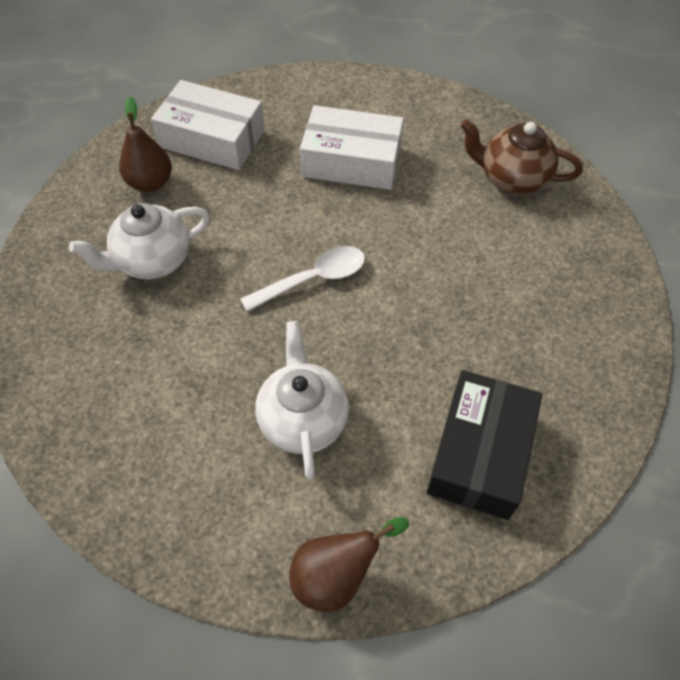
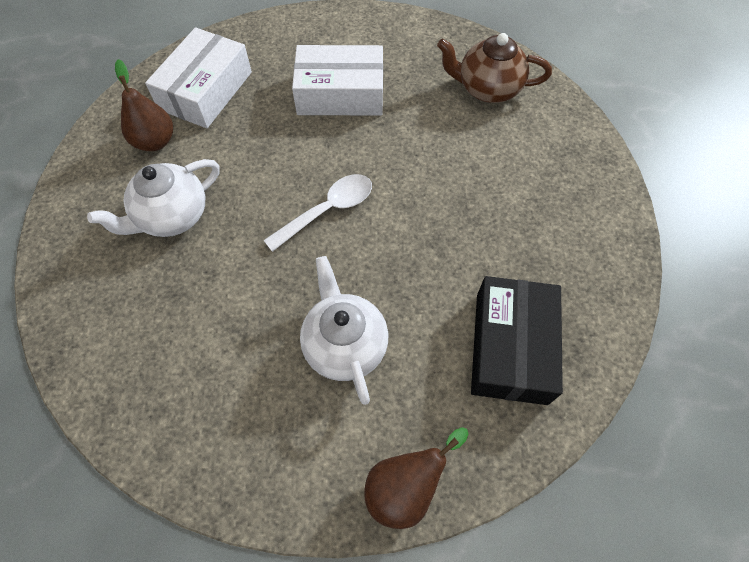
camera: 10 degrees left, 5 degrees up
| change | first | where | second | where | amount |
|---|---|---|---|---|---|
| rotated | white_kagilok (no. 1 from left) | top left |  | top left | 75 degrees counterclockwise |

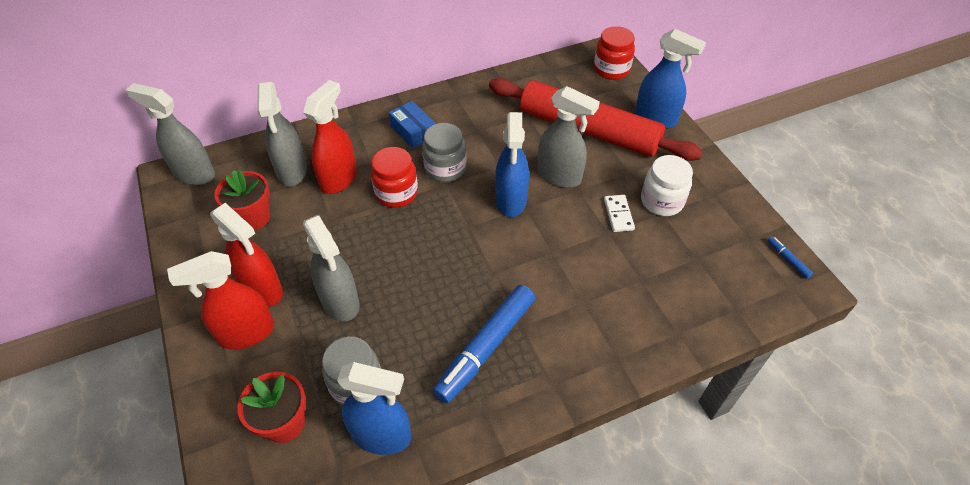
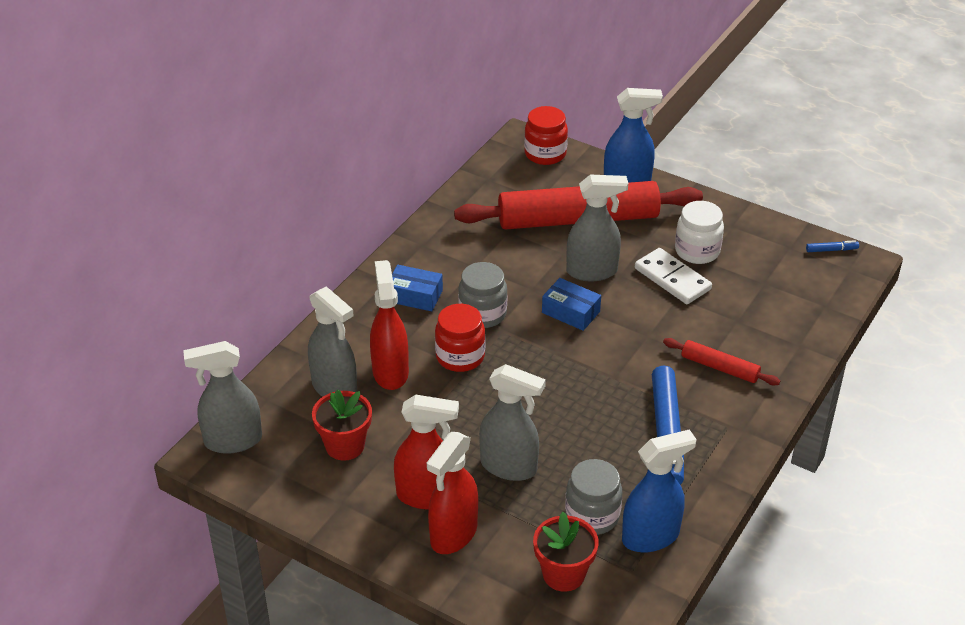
camera: 35 degrees left, 10 degrees down
| change | first | where | second | where | amount |
|---|---|---|---|---|---|
| swapped | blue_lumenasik (no. 2 from left) | centre | blue_kagilok (no. 2 from left) | centre |  |
| scaled | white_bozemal | centre |  | middle right | x1.61 |
| new |  |  | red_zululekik (no. 2 from left) | middle right |  |
| rotated | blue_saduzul (no. 2 from left) | middle right |  | middle right | 150 degrees clockwise |

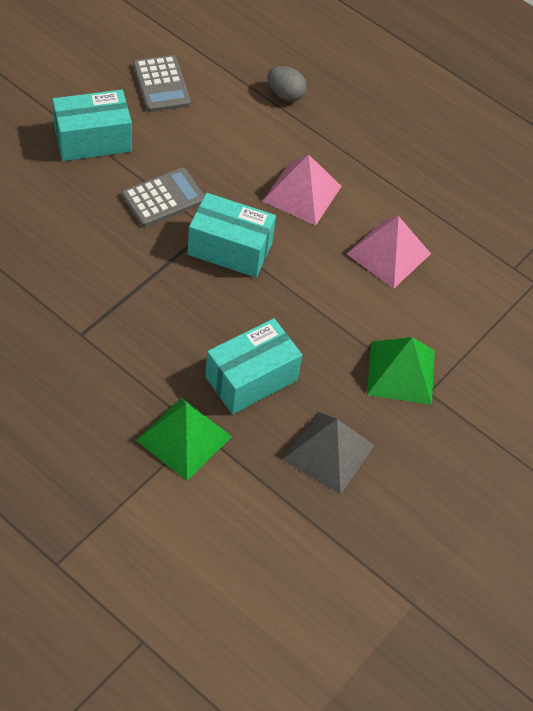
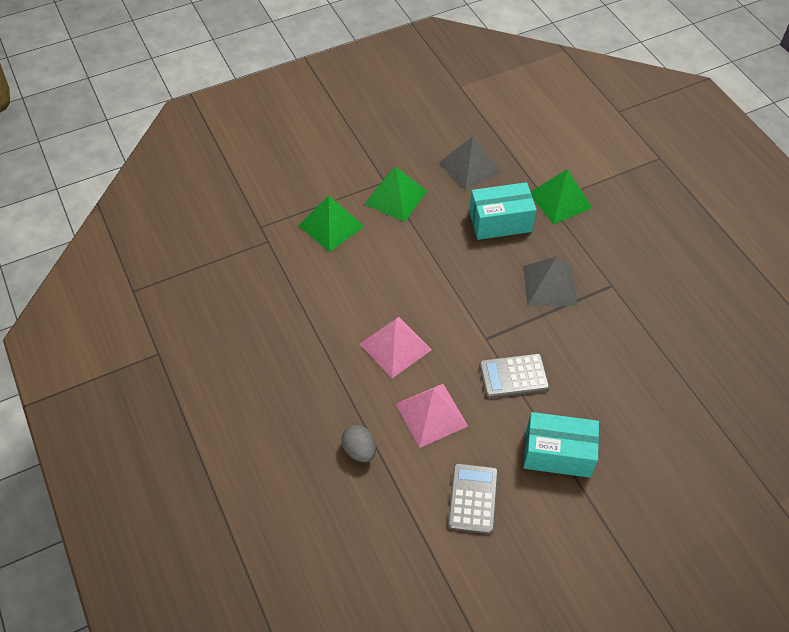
camera: 150 degrees left, 0 degrees up
| change | first | where | second | where | amount |
|---|---|---|---|---|---|
| new |  |  | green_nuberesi (no. 1 from left) | centre |  |
| shifted | pink_nuberesi (no. 2 from left) | middle right |  | centre |  |
| new |  |  | grey_nuberesi (no. 2 from left) | middle right |  |
| gone | turquoise_kagilok (no. 2 from left) | top centre |  |  |  |

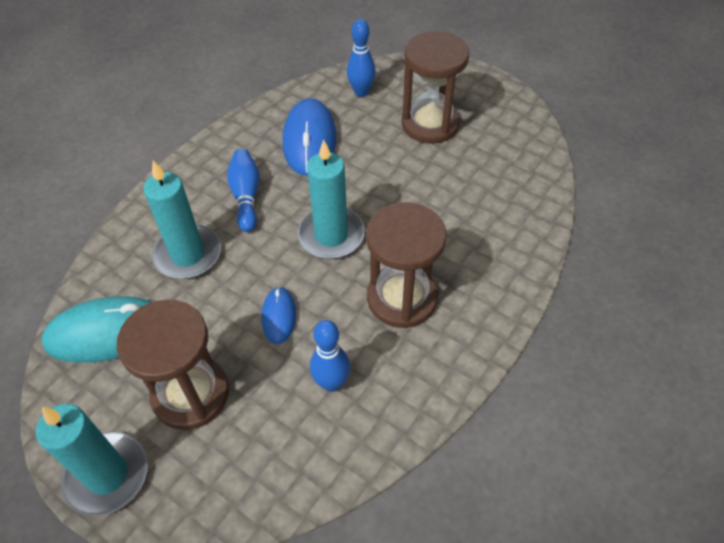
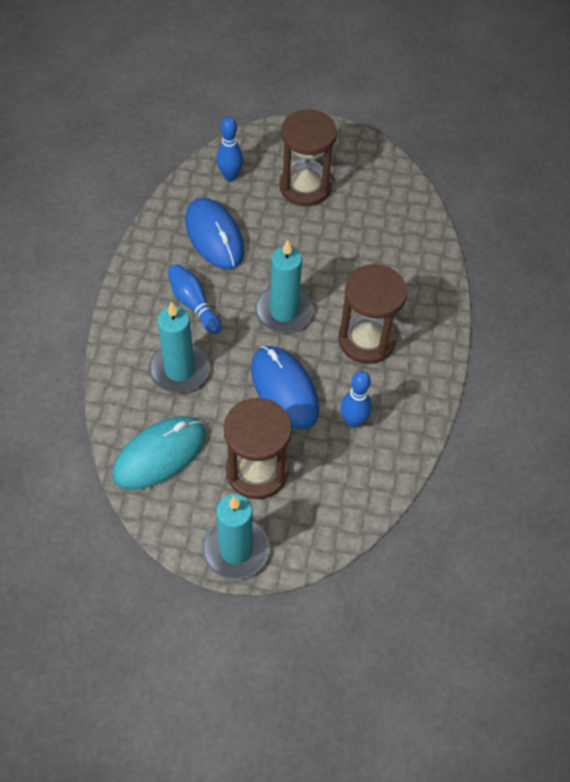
camera: 30 degrees left, 5 degrees up
| change | first | where | second | where | amount |
|---|---|---|---|---|---|
| scaled | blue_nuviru (no. 1 from left in the first image) | centre | blue_nuviru (no. 2 from left) | centre | x1.89 |

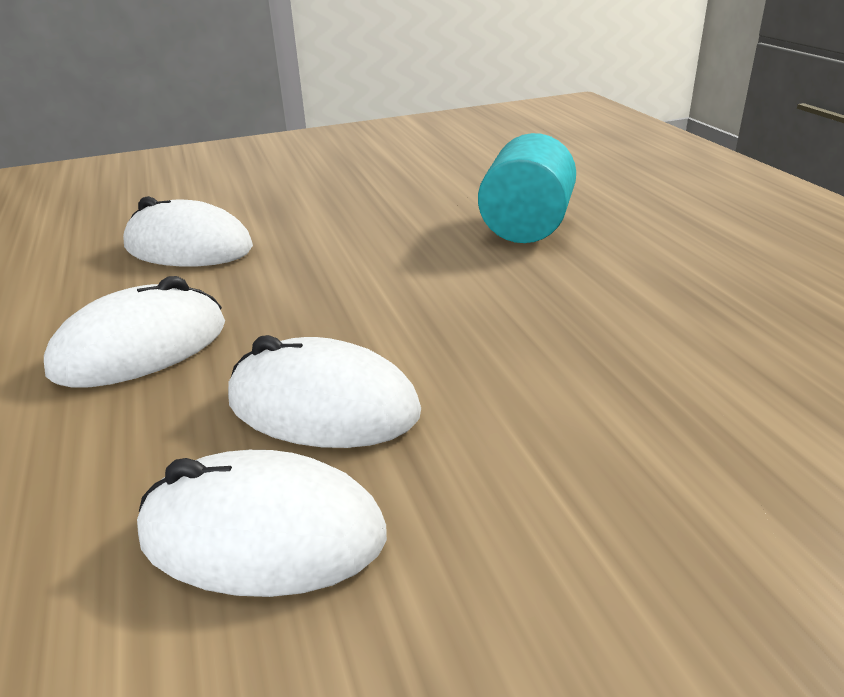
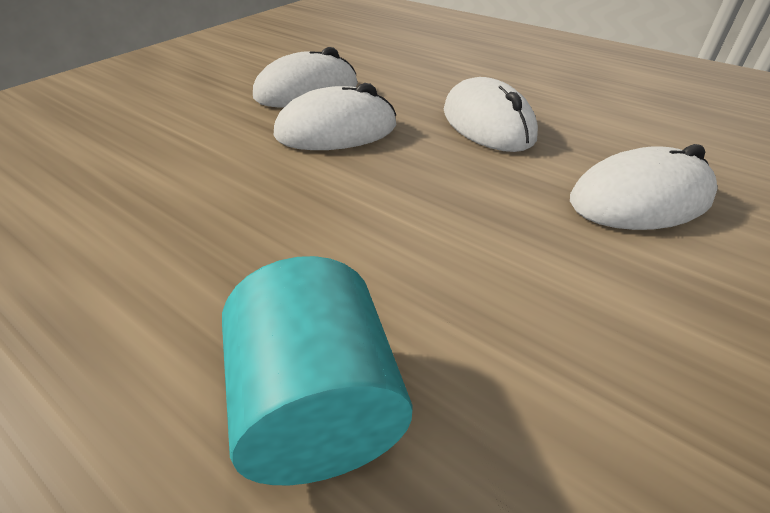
camera: 145 degrees right, 10 degrees up
| change | first | where | second | where | amount |
|---|---|---|---|---|---|
| rotated | white_nuviru (no. 1 from left in the first image) | middle left | white_nuviru (no. 3 from left) | top centre | 45 degrees counterclockwise |

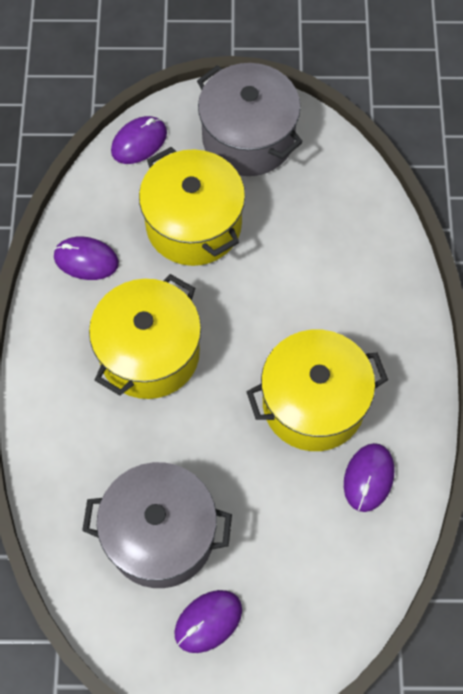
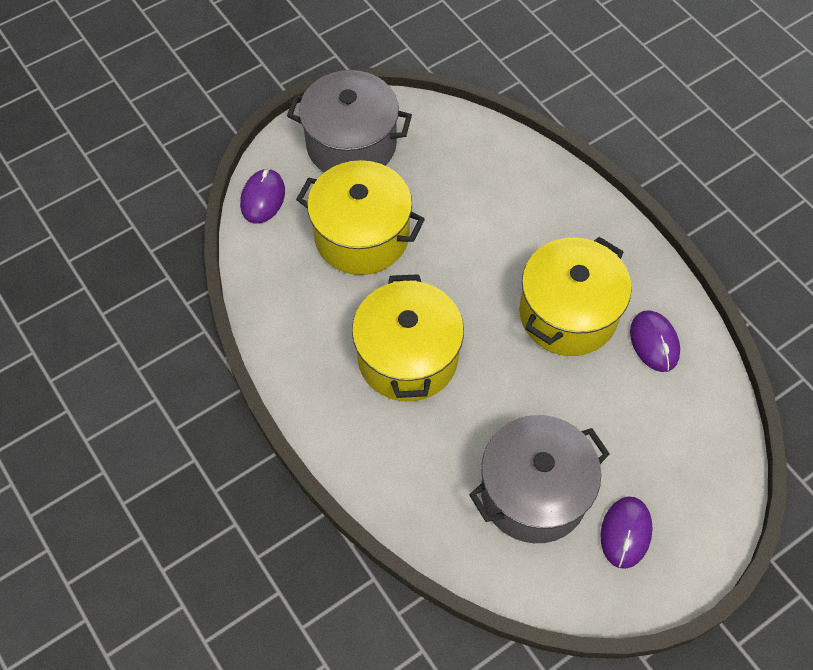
camera: 35 degrees left, 5 degrees down
| change | first | where | second | where | amount |
|---|---|---|---|---|---|
| gone | purple_nuviru (no. 1 from left) | middle left |  |  |  |

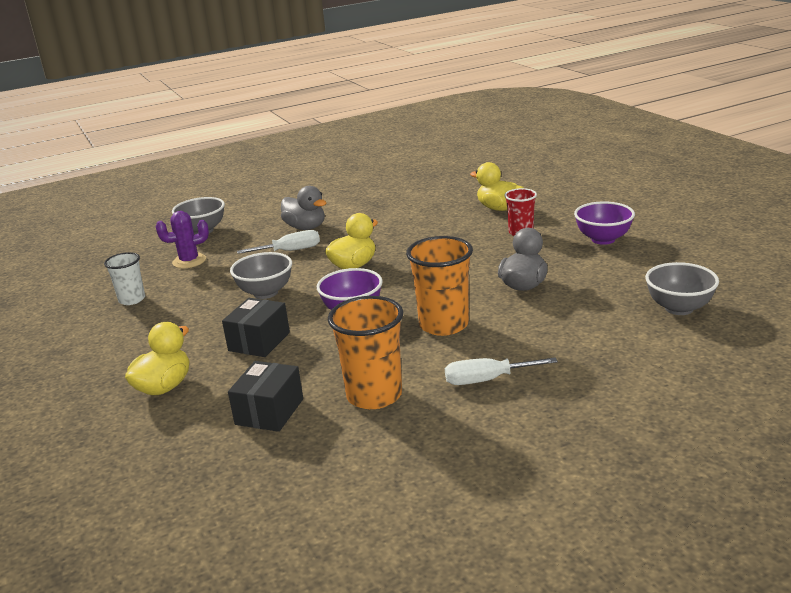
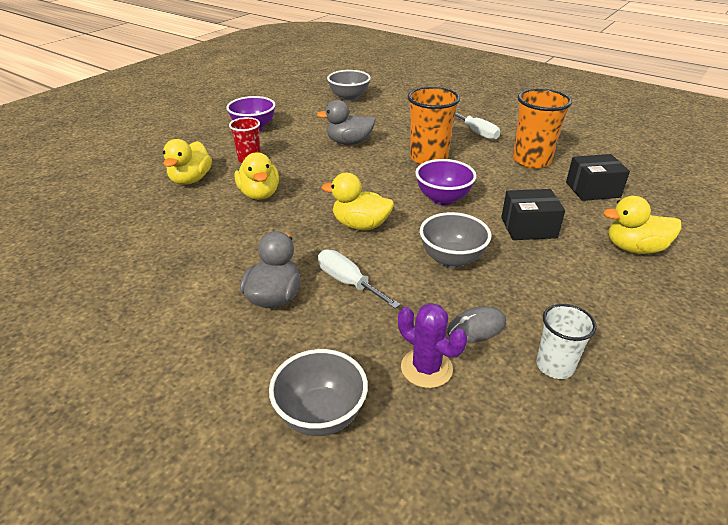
camera: 120 degrees left, 10 degrees up
| change | first | where | second | where | amount |
|---|---|---|---|---|---|
| new |  |  | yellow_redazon (no. 2 from left) | centre |  |
| new |  |  | grey_nuviru | centre |  |

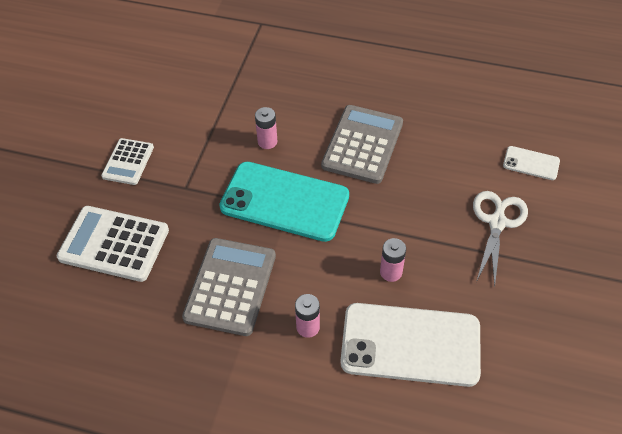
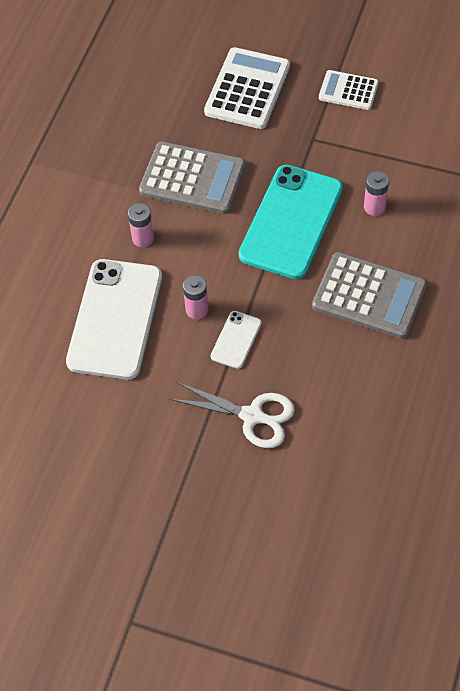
camera: 95 degrees right, 5 degrees up
| change | first | where | second | where | amount |
|---|---|---|---|---|---|
| shifted | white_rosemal (no. 2 from left) | middle right |  | centre |  |

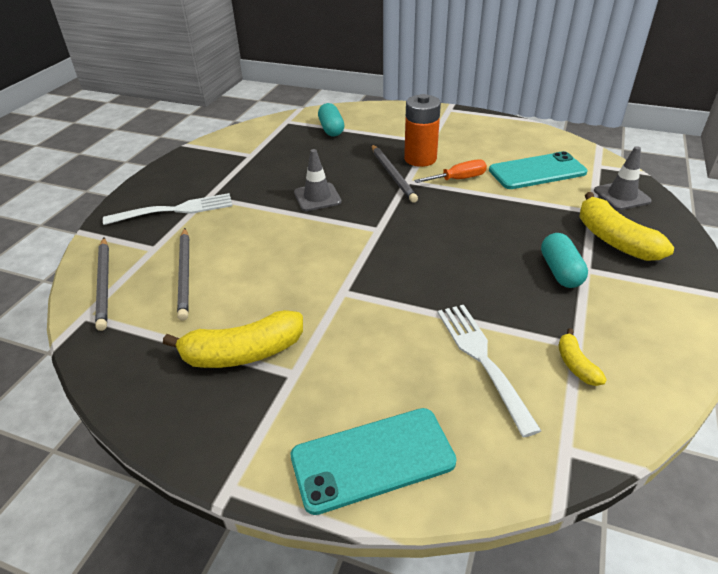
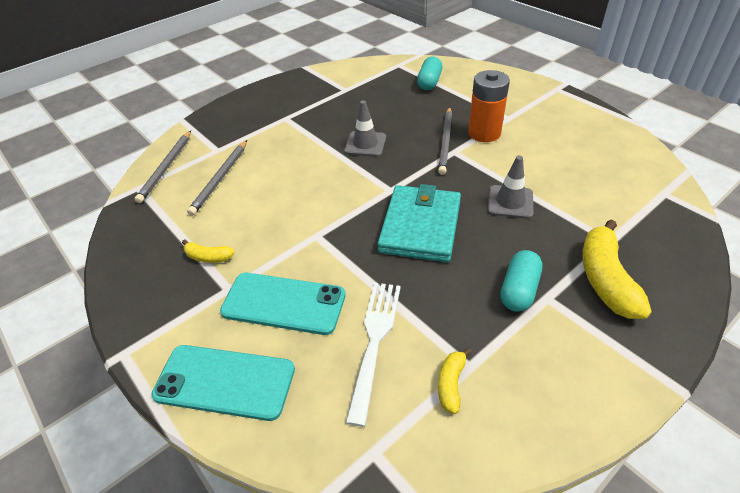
camera: 30 degrees right, 5 degrees up
| change | first | where | second | where | amount |
|---|---|---|---|---|---|
| scaled | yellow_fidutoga (no. 1 from left) | middle left |  | middle left | x0.51 |
| shifted | turquoise_rosemal (no. 2 from left) | top right |  | centre |  |
| new |  |  | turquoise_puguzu | centre |  |
| shifted | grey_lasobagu (no. 2 from left) | top right |  | middle right |  |
| gone | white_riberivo (no. 1 from left) | middle left |  |  |  |
| gone | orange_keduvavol | top centre |  |  |  |

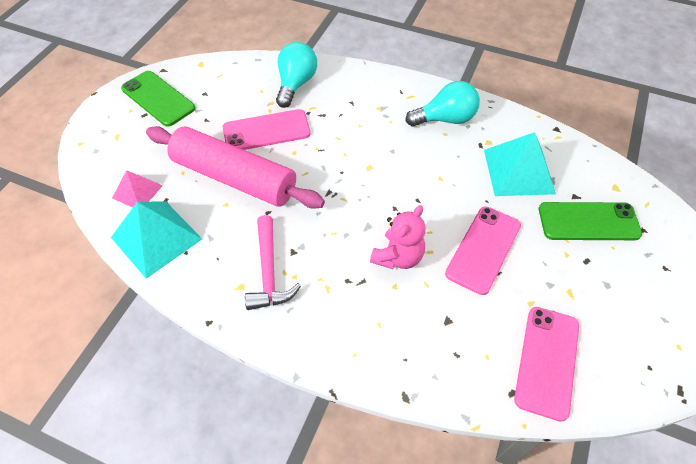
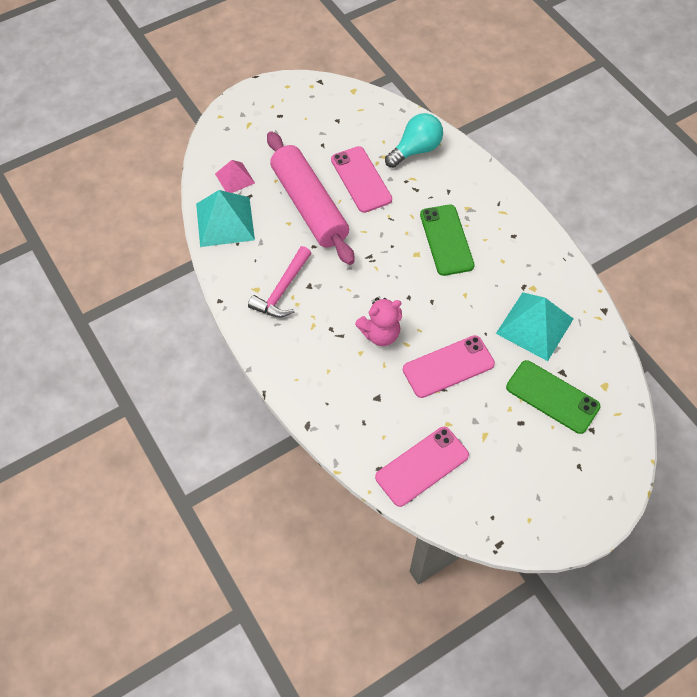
camera: 35 degrees right, 5 degrees up
| change | first | where | second | where | amount |
|---|---|---|---|---|---|
| rotated | pink_rosemal (no. 1 from left) | top centre |  | top centre | 45 degrees clockwise |
| shifted | green_rosemal (no. 1 from left) | top left |  | centre |  |
| gone | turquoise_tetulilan (no. 2 from left) | top centre |  |  |  |

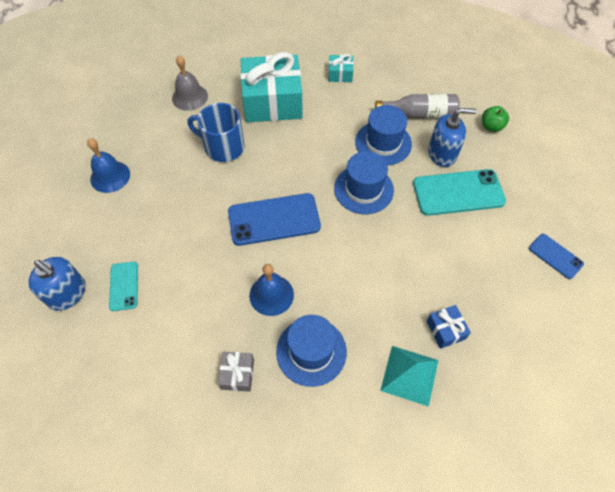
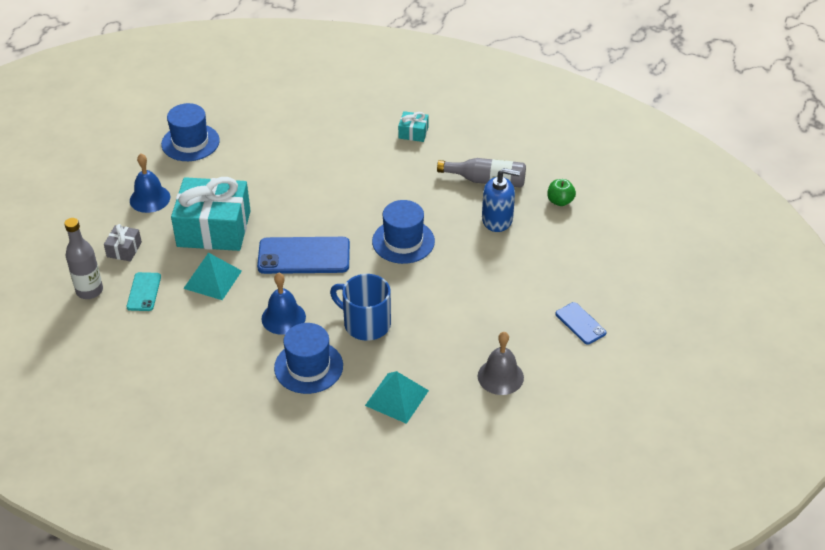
camera: 10 degrees right, 15 degrees down
| change | first | where | second | where | amount |
|---|---|---|---|---|---|
| swapped | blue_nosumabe (no. 1 from left) | middle left | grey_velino (no. 1 from left) | middle left |  |
| shifted | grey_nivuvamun | bottom centre |  | middle left |  |
| shifted | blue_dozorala (no. 3 from left in the first image) | top centre | blue_dozorala (no. 1 from left) | top left |  |
| shifted | turquoise_nivuvamun (no. 1 from left) | top centre |  | middle left |  |
| new |  |  | turquoise_nuberesi (no. 1 from left) | middle left |  |
| shifted | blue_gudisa | top centre |  | centre |  |
| shifted | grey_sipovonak | top left |  | centre |  |
| gone | turquoise_rosemal (no. 2 from left) | middle right |  |  |  |
| gone | blue_nivuvamun | middle right |  |  |  |

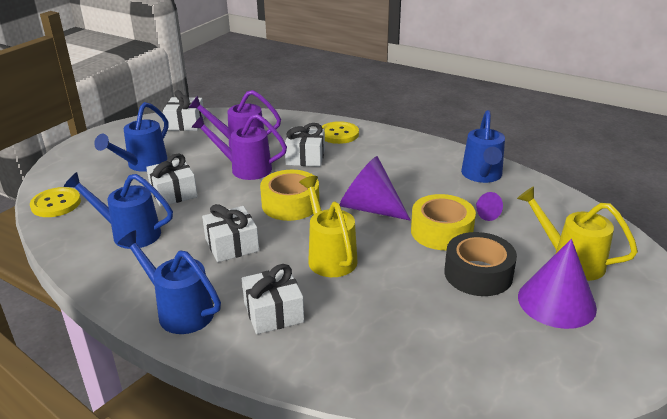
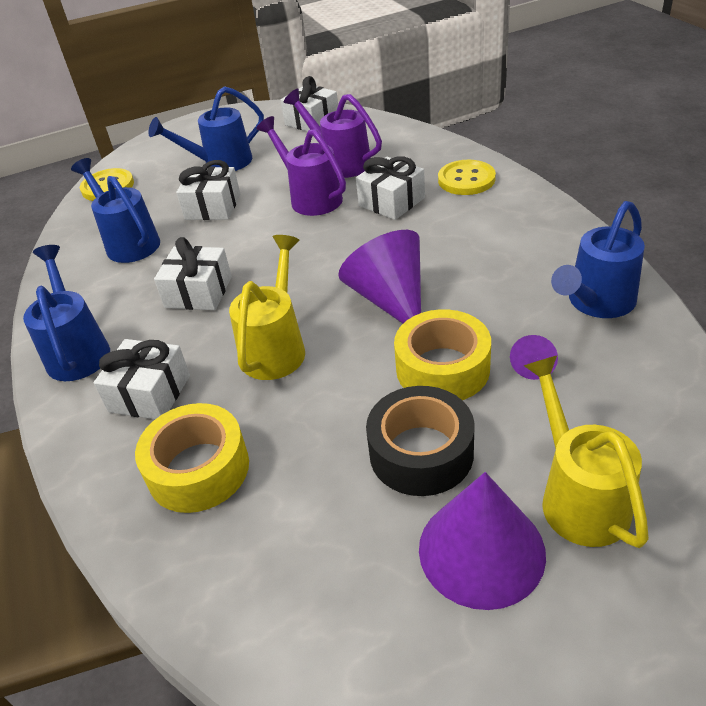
camera: 40 degrees right, 10 degrees up
| change | first | where | second | where | amount |
|---|---|---|---|---|---|
| shifted | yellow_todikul (no. 1 from left) | centre |  | middle left |  |

